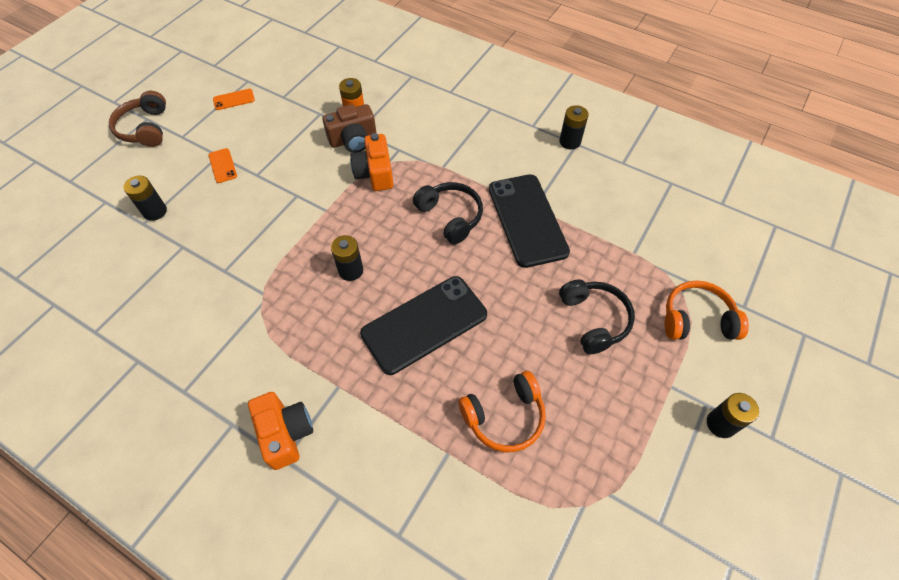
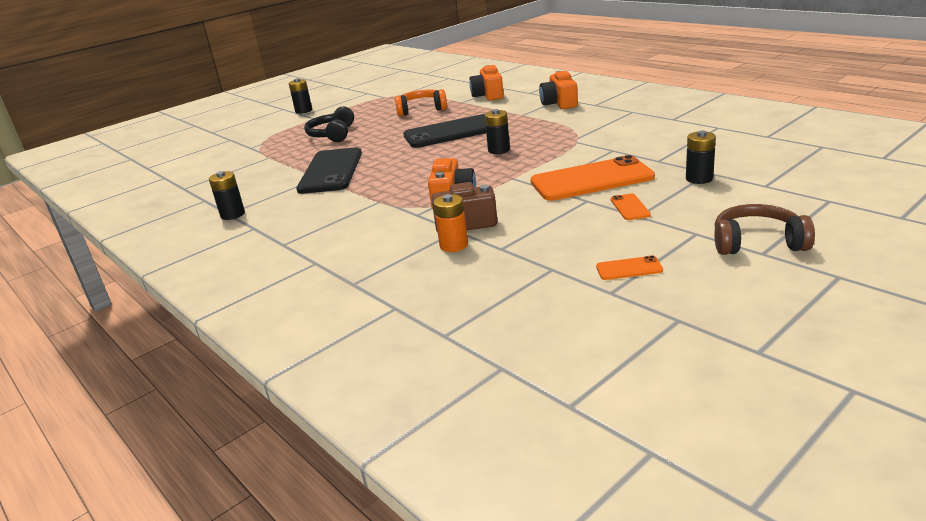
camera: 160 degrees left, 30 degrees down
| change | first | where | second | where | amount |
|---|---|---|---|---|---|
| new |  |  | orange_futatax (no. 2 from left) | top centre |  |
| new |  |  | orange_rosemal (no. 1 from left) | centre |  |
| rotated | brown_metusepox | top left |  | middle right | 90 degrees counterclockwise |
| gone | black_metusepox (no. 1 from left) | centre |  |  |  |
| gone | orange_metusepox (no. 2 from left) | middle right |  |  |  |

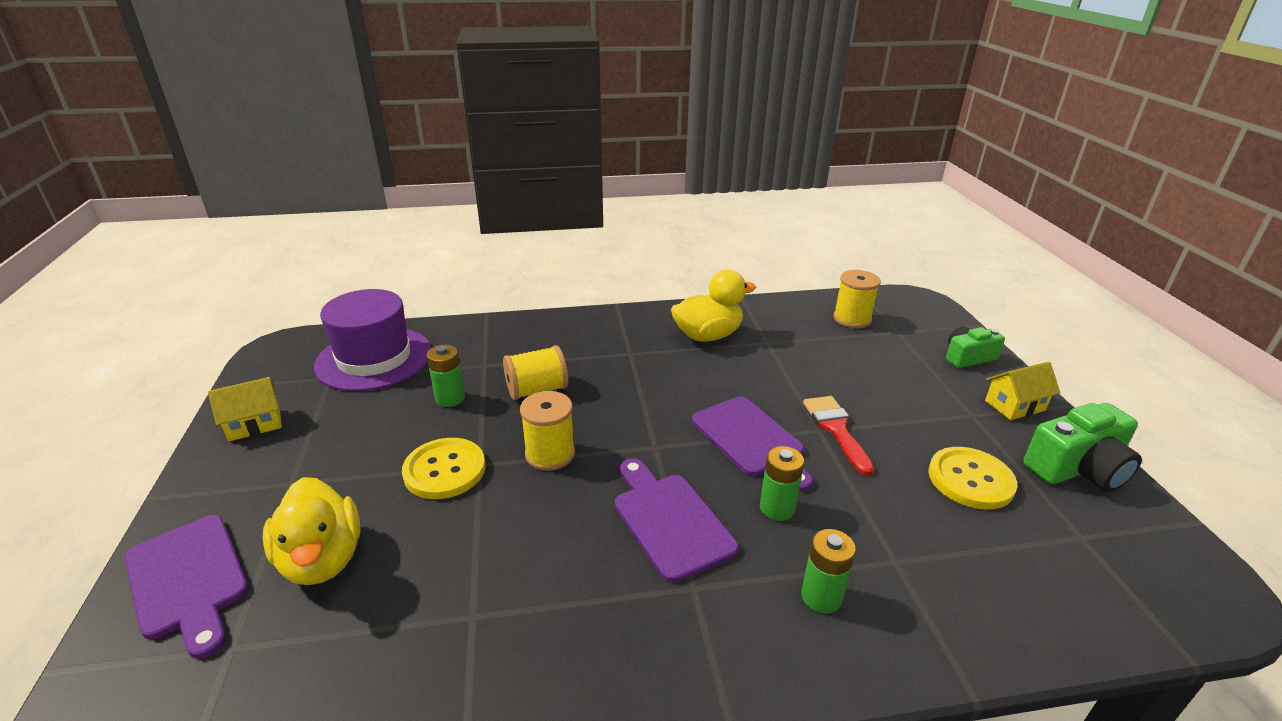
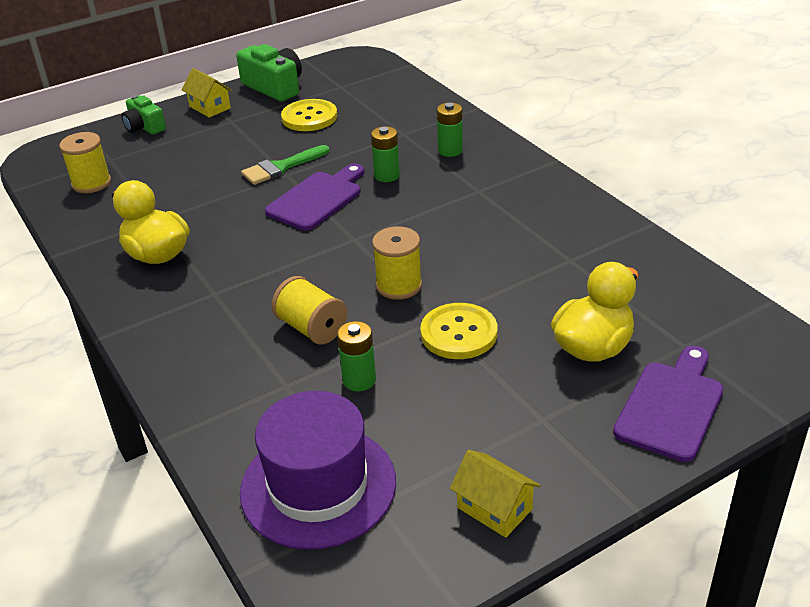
camera: 110 degrees left, 5 degrees up
| change | first | where | second | where | amount |
|---|---|---|---|---|---|
| repainted | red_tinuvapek | centre | green_tinuvapek | top centre |  |
| gone | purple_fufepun (no. 2 from left) | bottom centre |  |  |  |

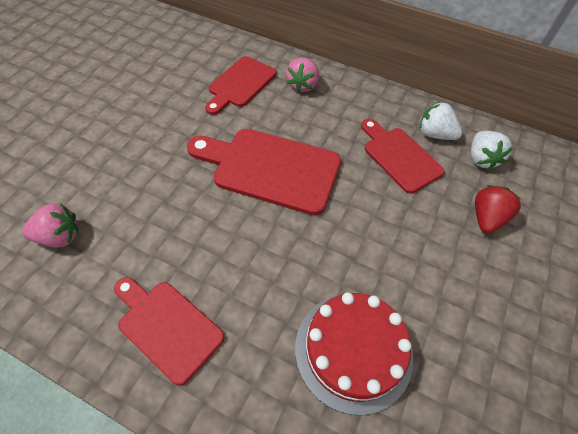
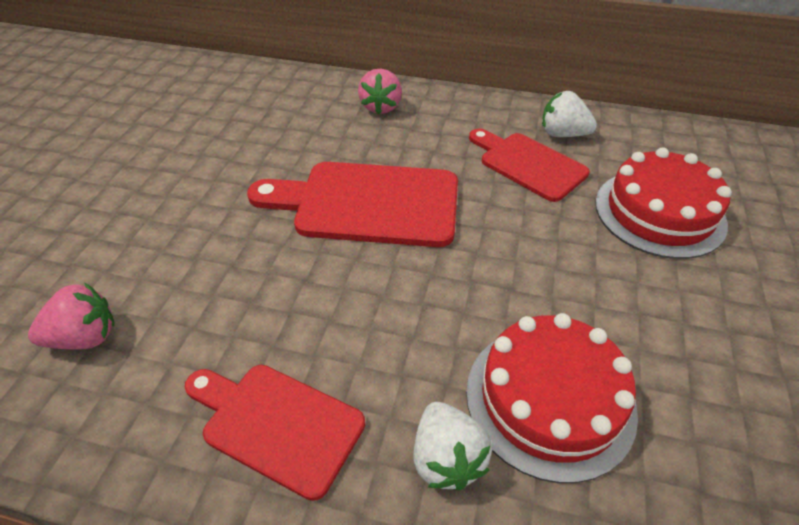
camera: 10 degrees left, 10 degrees down
| change | first | where | second | where | amount |
|---|---|---|---|---|---|
| shifted | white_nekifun (no. 2 from left in the first image) | middle right | white_nekifun (no. 1 from left) | bottom centre |  |
| swapped | red_nekifun | middle right | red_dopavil (no. 2 from left) | middle right |  |
| gone | red_fufepun (no. 2 from left) | top centre |  |  |  |

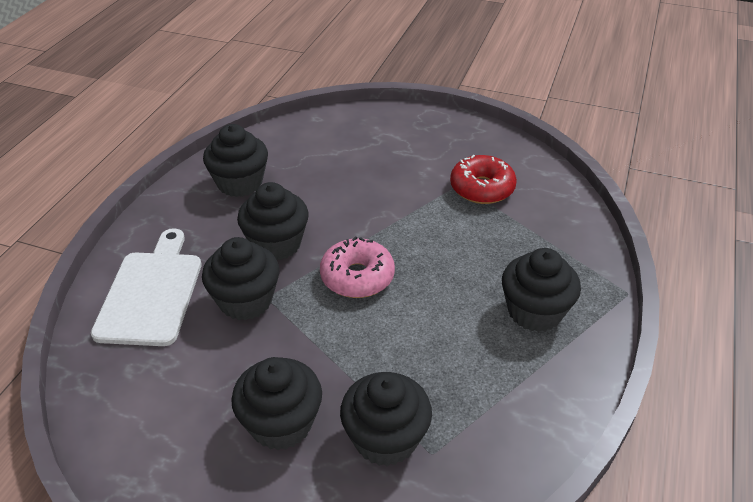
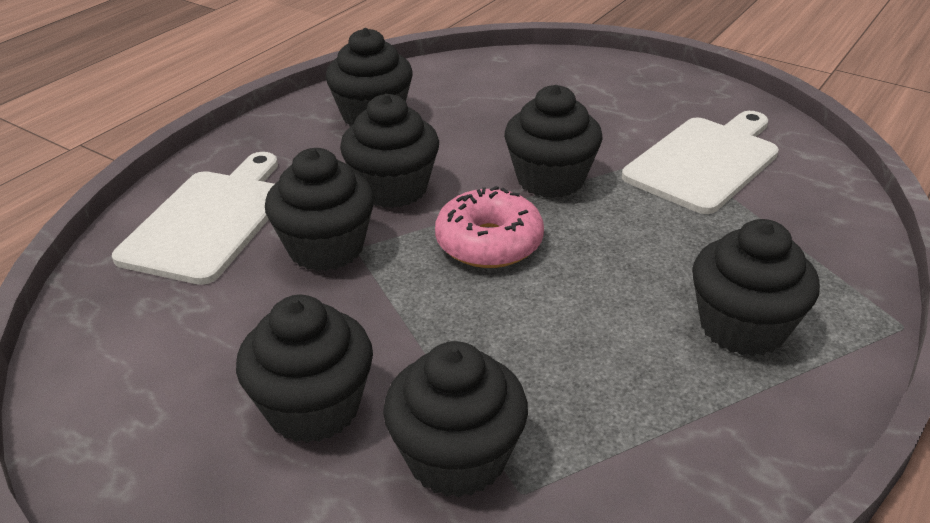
camera: 15 degrees right, 5 degrees down
| change | first | where | second | where | amount |
|---|---|---|---|---|---|
| new |  |  | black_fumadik (no. 6 from left) | top centre |  |
| swapped | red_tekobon | centre | white_fufepun (no. 2 from left) | top right |  |

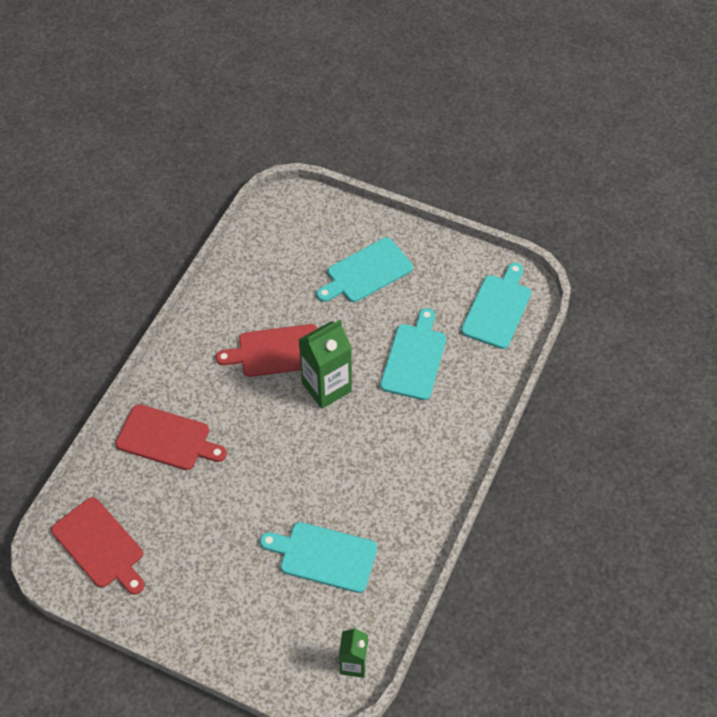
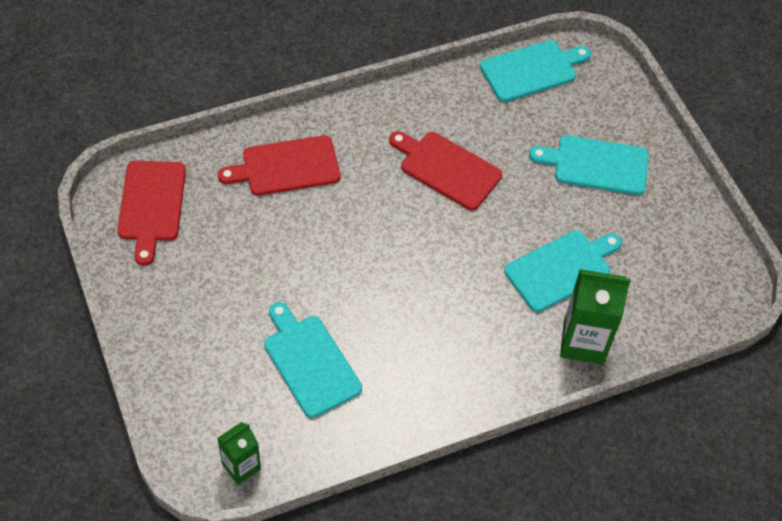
camera: 40 degrees right, 0 degrees up
| change | first | where | second | where | amount |
|---|---|---|---|---|---|
| rotated | red_fufepun (no. 2 from left) | middle left |  | top centre | 105 degrees clockwise |
| shifted | turquoise_fufepun (no. 4 from left in the first image) | middle right | turquoise_fufepun (no. 2 from left) | top right |  |
| shifted | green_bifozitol (no. 1 from left in the first image) | centre | green_bifozitol (no. 2 from left) | middle right |  |

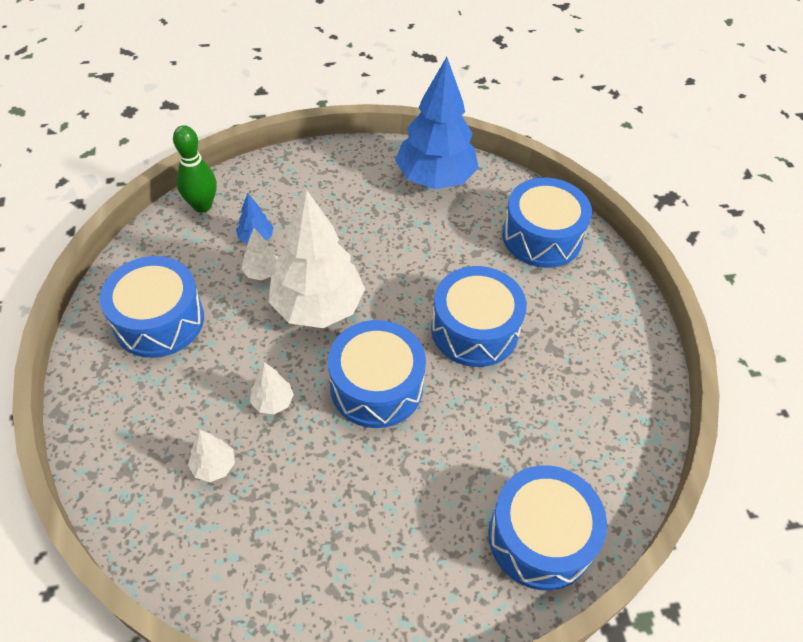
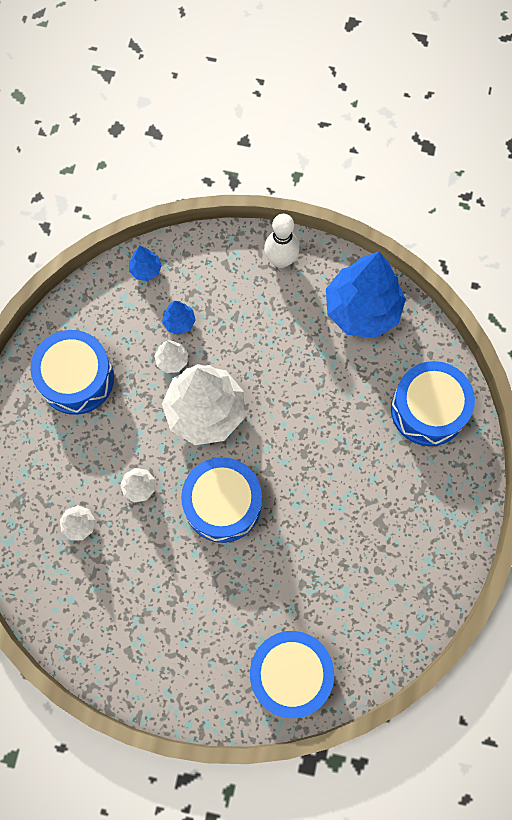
camera: 25 degrees right, 20 degrees up
| change | first | where | second | where | amount |
|---|---|---|---|---|---|
| swapped | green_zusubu | top left | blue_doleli (no. 1 from left) | top left |  |
| new |  |  | white_zusubu | top centre |  |
| gone | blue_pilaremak (no. 3 from left) | centre |  |  |  |

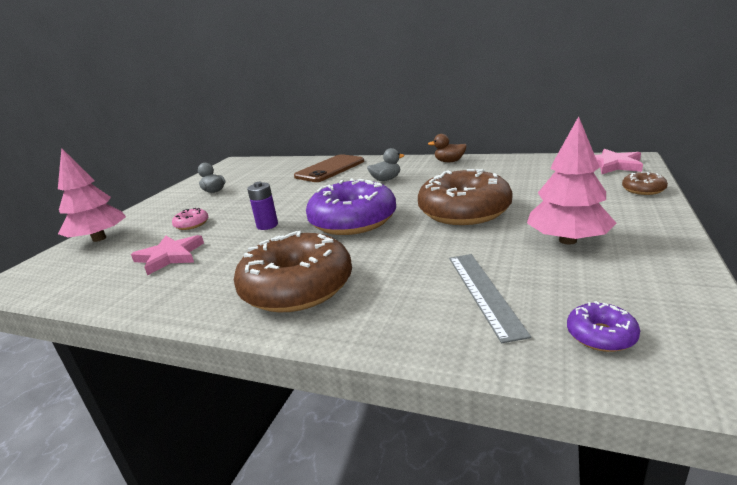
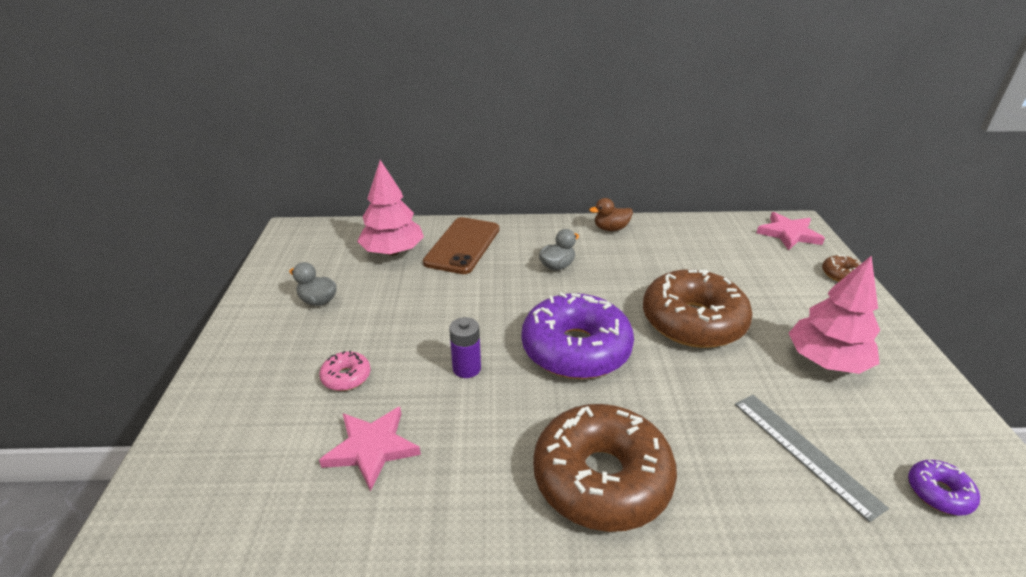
camera: 25 degrees left, 10 degrees up
| change | first | where | second | where | amount |
|---|---|---|---|---|---|
| shifted | pink_doleli (no. 1 from left) | middle left |  | centre |  |

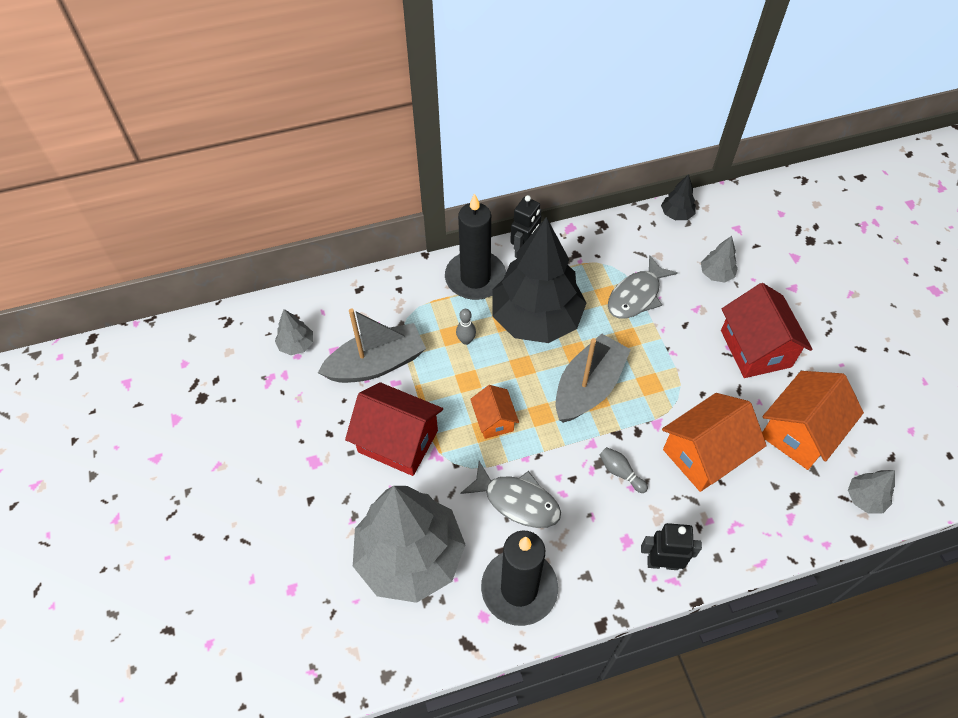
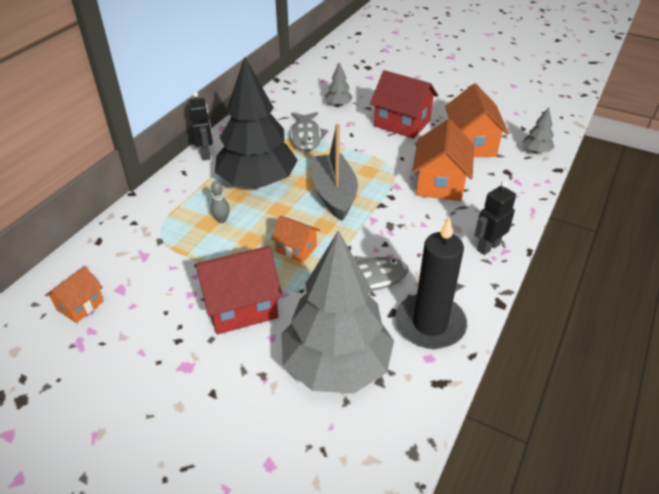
camera: 45 degrees left, 15 degrees down
| change | first | where | second | where | amount |
|---|---|---|---|---|---|
| swapped | grey_doleli (no. 1 from left) | middle left | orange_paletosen (no. 1 from left) | middle left |  |
| gone | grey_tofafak (no. 1 from left) | centre |  |  |  |
| gone | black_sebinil (no. 1 from left) | centre |  |  |  |
| gone | grey_zusubu (no. 2 from left) | centre |  |  |  |
| gone | black_doleli (no. 2 from left) | top right |  |  |  |

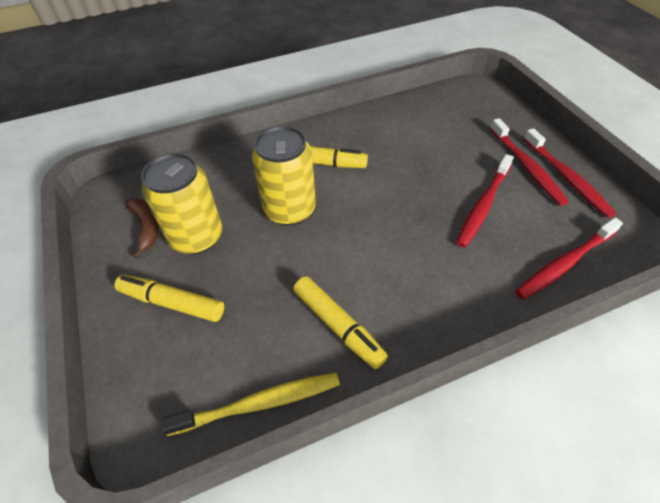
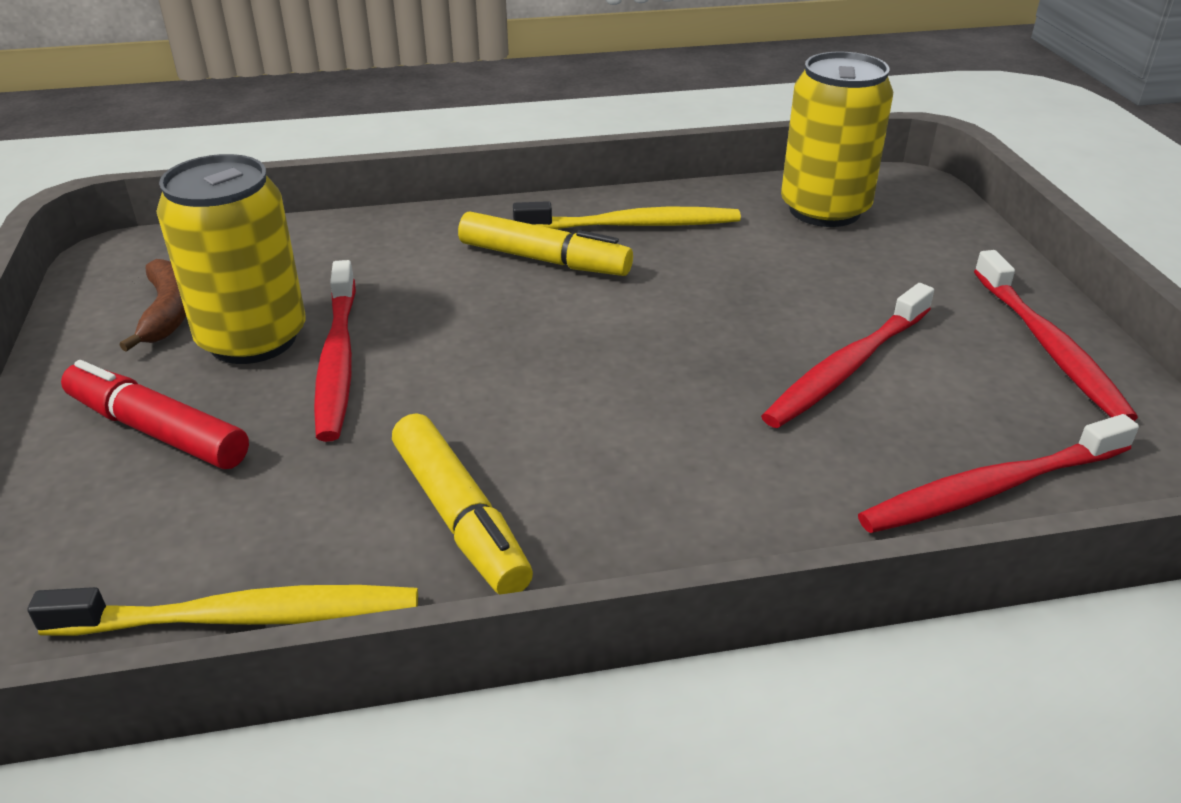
camera: 10 degrees right, 15 degrees down
| change | first | where | second | where | amount |
|---|---|---|---|---|---|
| repainted | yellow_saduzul (no. 1 from left) | middle left | red_saduzul | middle left |  |
| shifted | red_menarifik (no. 2 from left in the first image) | top right | red_menarifik (no. 1 from left) | middle left |  |
| new |  |  | yellow_menarifik (no. 2 from left) | top centre |  |
| shifted | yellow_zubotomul (no. 2 from left) | centre |  | top right |  |

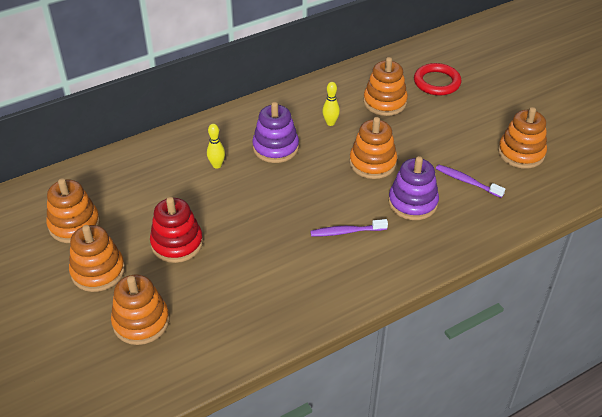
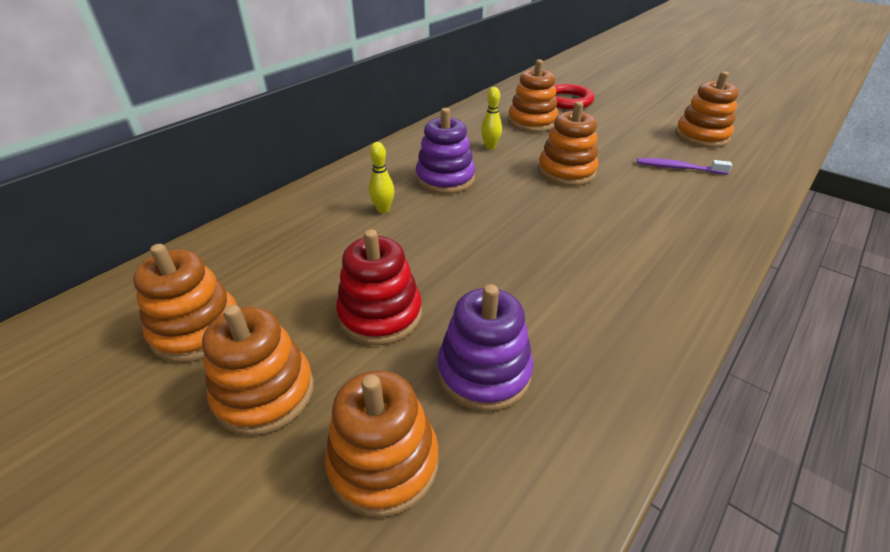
camera: 20 degrees left, 5 degrees down
| change | first | where | second | where | amount |
|---|---|---|---|---|---|
| shifted | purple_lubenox (no. 2 from left) | middle right |  | centre |  |
| gone | purple_menarifik (no. 1 from left) | centre |  |  |  |

